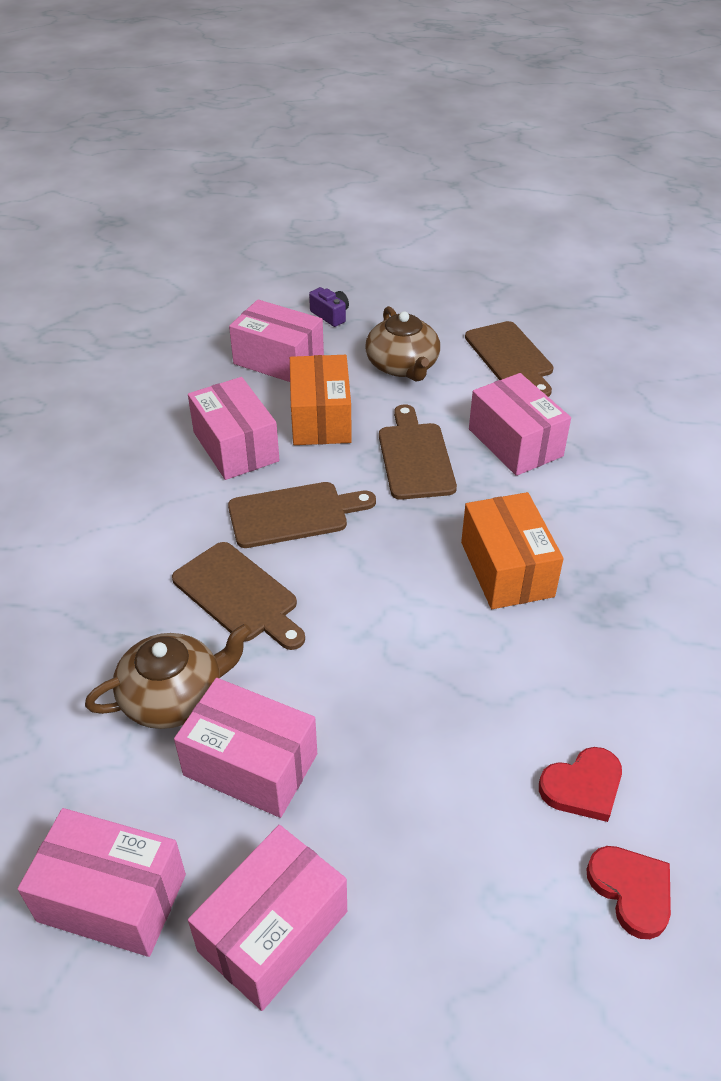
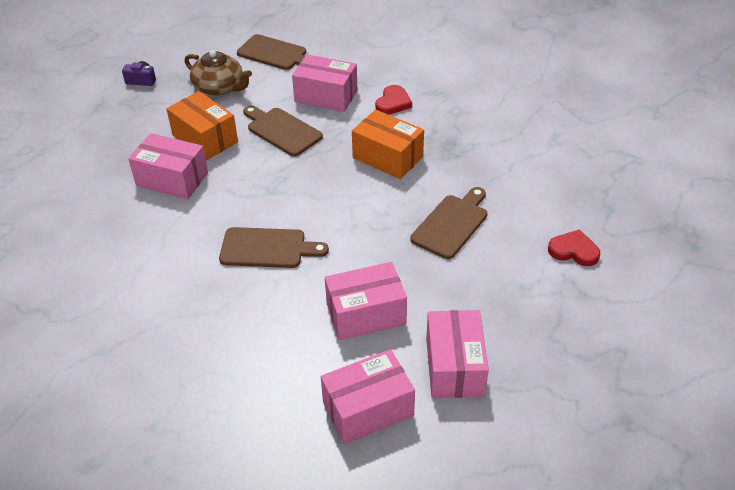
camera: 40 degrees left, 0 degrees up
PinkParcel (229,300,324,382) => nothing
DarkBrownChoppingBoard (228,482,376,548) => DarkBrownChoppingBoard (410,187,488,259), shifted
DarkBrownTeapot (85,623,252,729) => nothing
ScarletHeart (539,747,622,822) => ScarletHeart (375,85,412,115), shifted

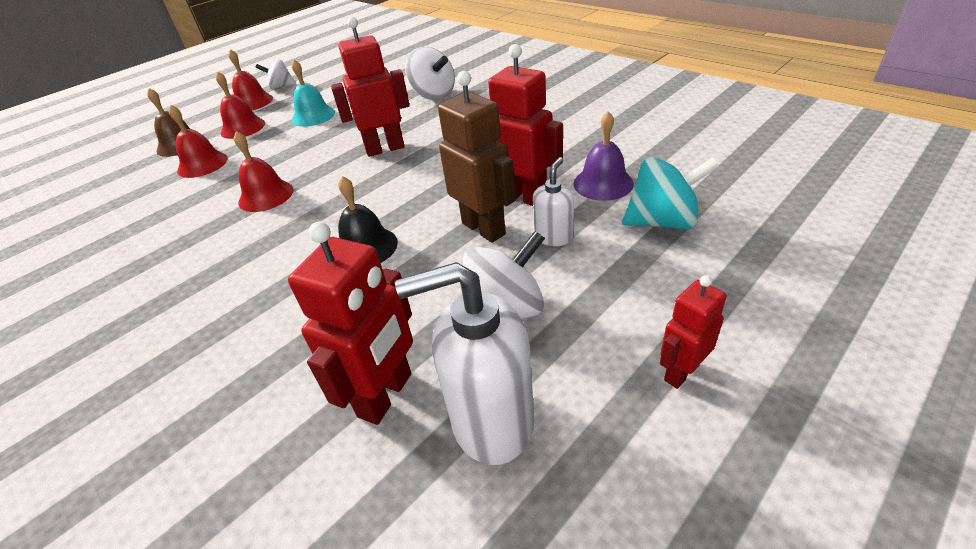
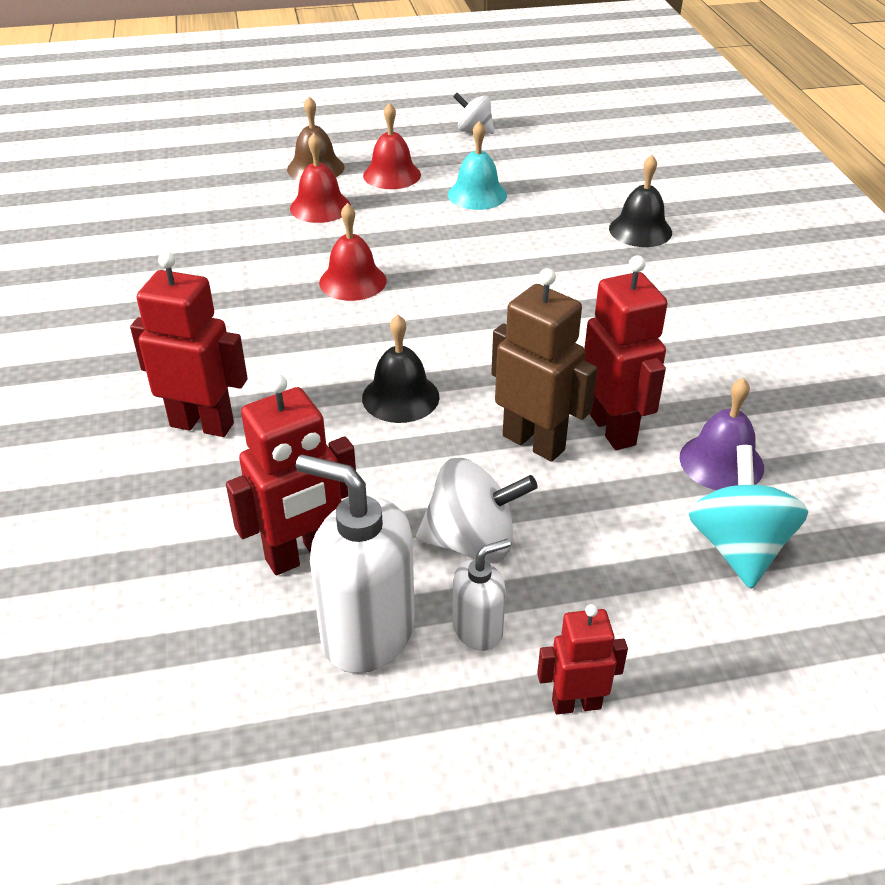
camera: 30 degrees right, 0 degrees up
ScarletRobot (331,17,410,157) => ScarletRobot (130,251,248,437), shifted
WhiteSpinningTop (405,47,455,100) => EbonyBell (609,155,672,247)
ScarletBell (228,49,273,110) => nothing
DarkBrownRobot (438,71,516,243) => DarkBrownRobot (491,268,597,462), 45 degrees counterclockwise
WhiteSoapDispenser (533,157,574,246) => WhiteSoapDispenser (453,539,511,651), shifted
AquaSpinningTop (622,157,719,230) => AquaSpinningTop (688,445,808,589), 120 degrees counterclockwise

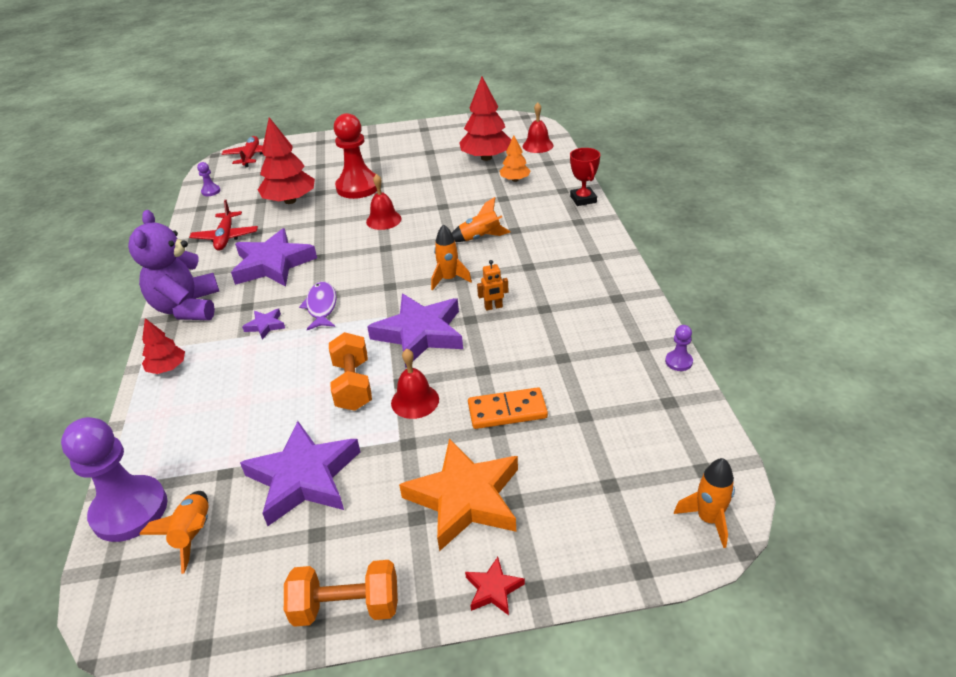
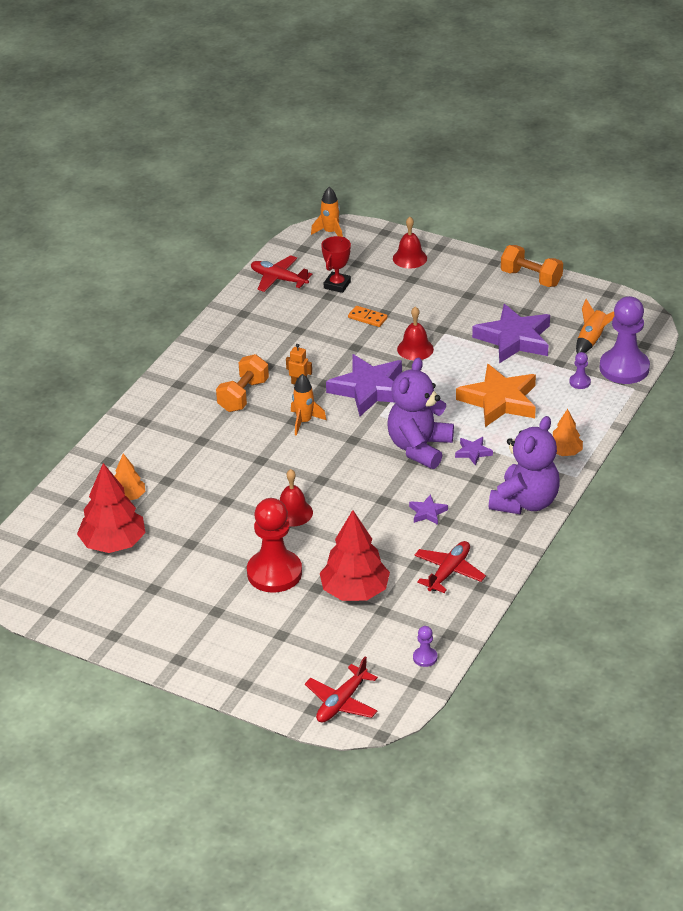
camera: 145 degrees left, 0 degrees up
ScarletBell (523,103,554,153) => ScarletBell (393,217,427,269), shifted
ScarletAwardCup (570,148,600,206) => ScarletAwardCup (321,236,351,293), shifted
OrangeColouredSpaceship (452,197,511,242) => nothing
RoyalPurpleStar (231,228,317,287) => RoyalPurpleStar (409,494,448,525), x0.44
RoyalPurpleFish (299,281,337,330) => RoyalPurpleTeddyBear (387,357,454,469)
ScarletToyTree (142,318,185,374) => OrangeColouredToyTree (553,409,583,456)
RoyalPurplePawn (665,325,693,371) => RoyalPurplePawn (569,352,591,389), shifted
OrangeColouredFreeWeight (329,332,372,411) => OrangeColouredFreeWeight (216,354,269,412), shifted
OrangeColouredDominoTile (468,387,548,429) => OrangeColouredDominoTile (348,306,388,327), x0.67
OrangeColouredStar (399,438,518,551) => OrangeColouredStar (456,364,536,427), shifted
ScarletStar (465,557,525,615) => nothing
nothing => ScarletToyPlane (251,255,312,292)

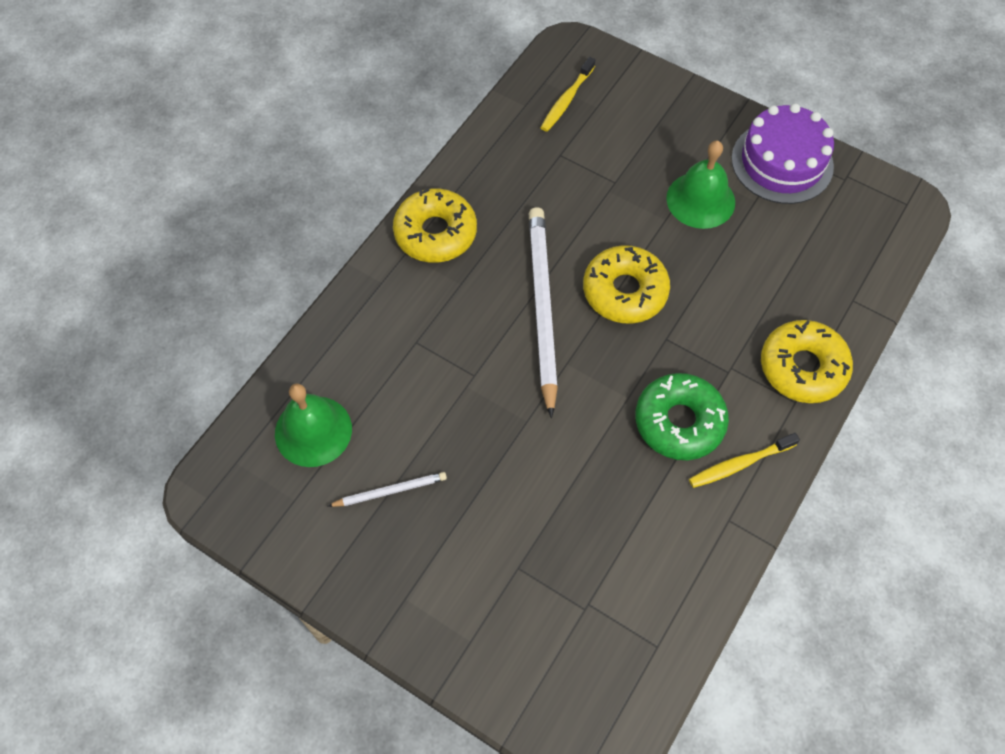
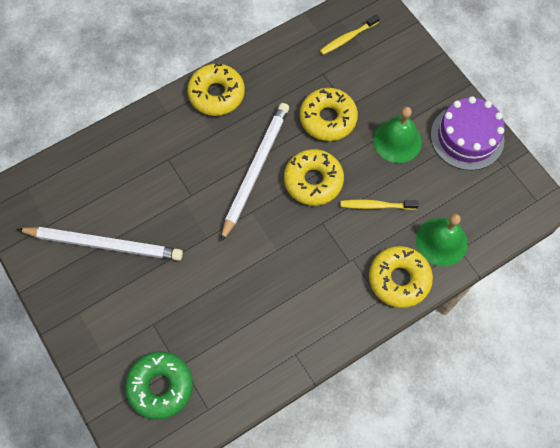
camera: 25 degrees right, 5 degrees up
GreenDonut (635,373,729,460) => GreenDonut (125,351,193,420), shifted
GreenBell (275,384,352,467) => GreenBell (416,214,468,266), shifted
GoldenToothbrush (689,433,800,488) => GoldenToothbrush (341,200,419,210), shifted
WhiteLeadPencil (328,472,447,507) => WhiteLeadPencil (17,227,183,261), x2.14
nothing => GoldenDonut (300,88,358,141)

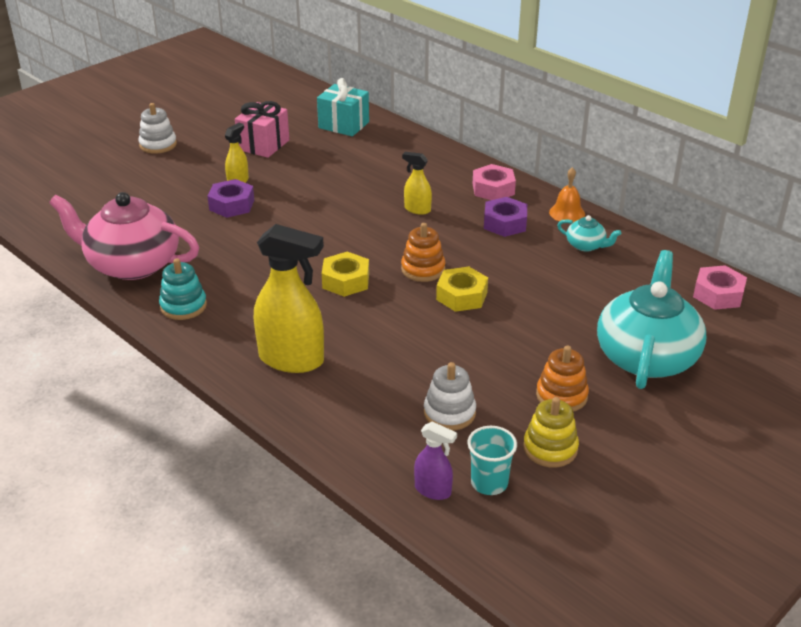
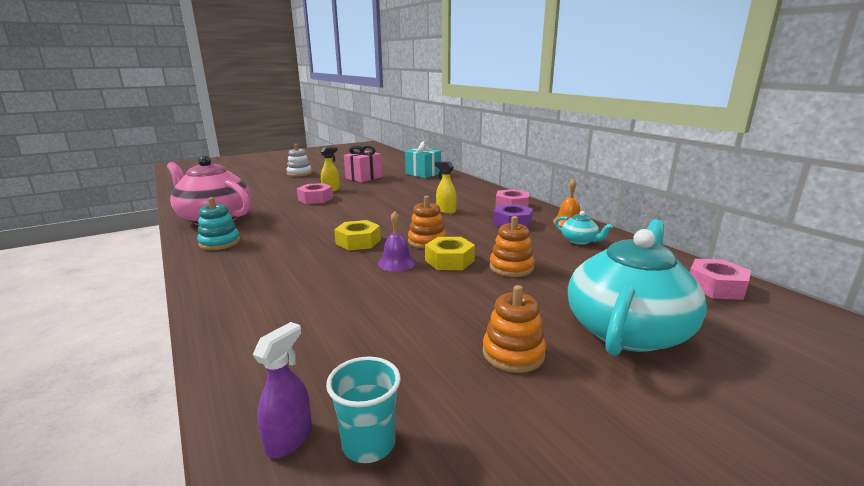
camera: 15 degrees right, 15 degrees down
RoyalPurpleHexNut (207,179,254,218) => PinkHexNut (297,183,333,204)
GoldenSprayBottle (254,224,324,373) => nothing
WhiteRingStacker (424,362,476,431) => nothing
GoldenRingStacker (523,397,579,468) => nothing
RoyalPurpleSprayBottle (414,421,457,500) => RoyalPurpleSprayBottle (253,322,312,458), 105 degrees counterclockwise
nothing => RoyalPurpleBell (378,211,416,272)
nothing => OrangeColouredRingStacker (490,216,535,277)

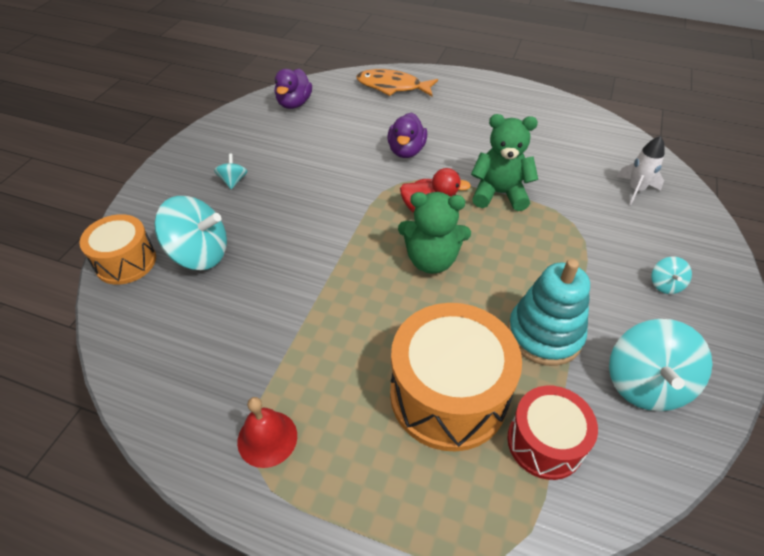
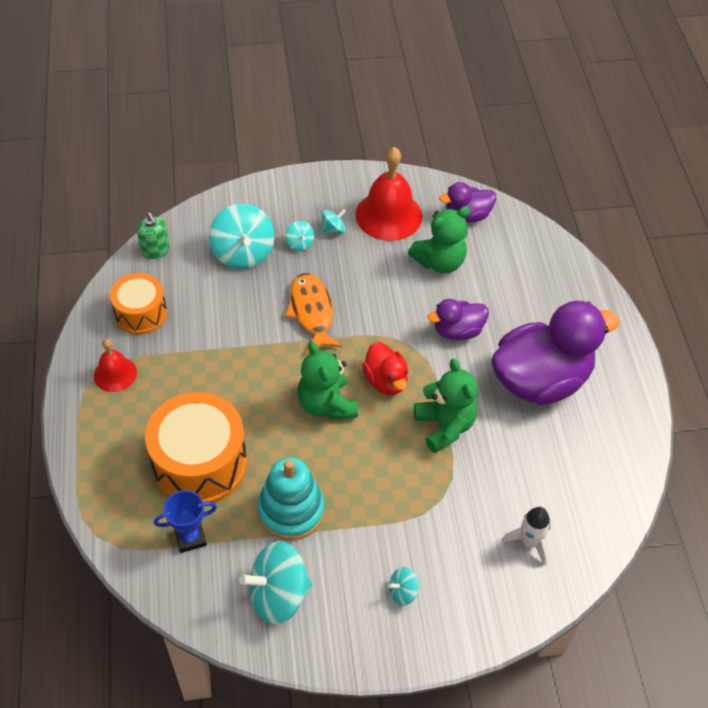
camera: 60 degrees right, 5 degrees up
OrangeColouredFish (357,69,438,96) => OrangeColouredFish (285,273,342,354), shifted
OrangeColouredSnareDrum (79,214,156,285) => OrangeColouredSnareDrum (110,273,167,335), shifted
ScarletSnareDrum (507,386,598,480) => BlueAwardCup (154,490,217,553)
nothing => ScarletBell (356,147,422,241)
nothing => GreenTeddyBear (408,206,470,273)
nothing => GreenSoapDispenser (137,213,169,259)
nothing => AquaSpinningTop (285,221,314,251)
nothing => RoyalPurpleDuck (491,301,620,405)

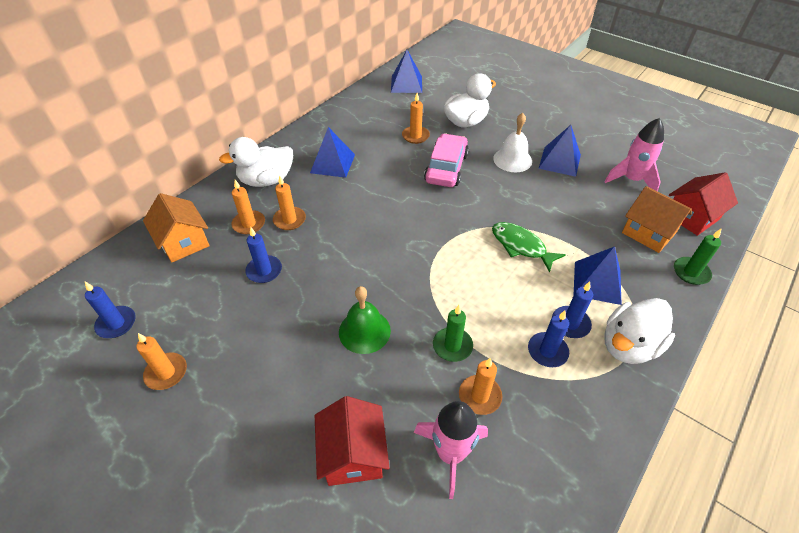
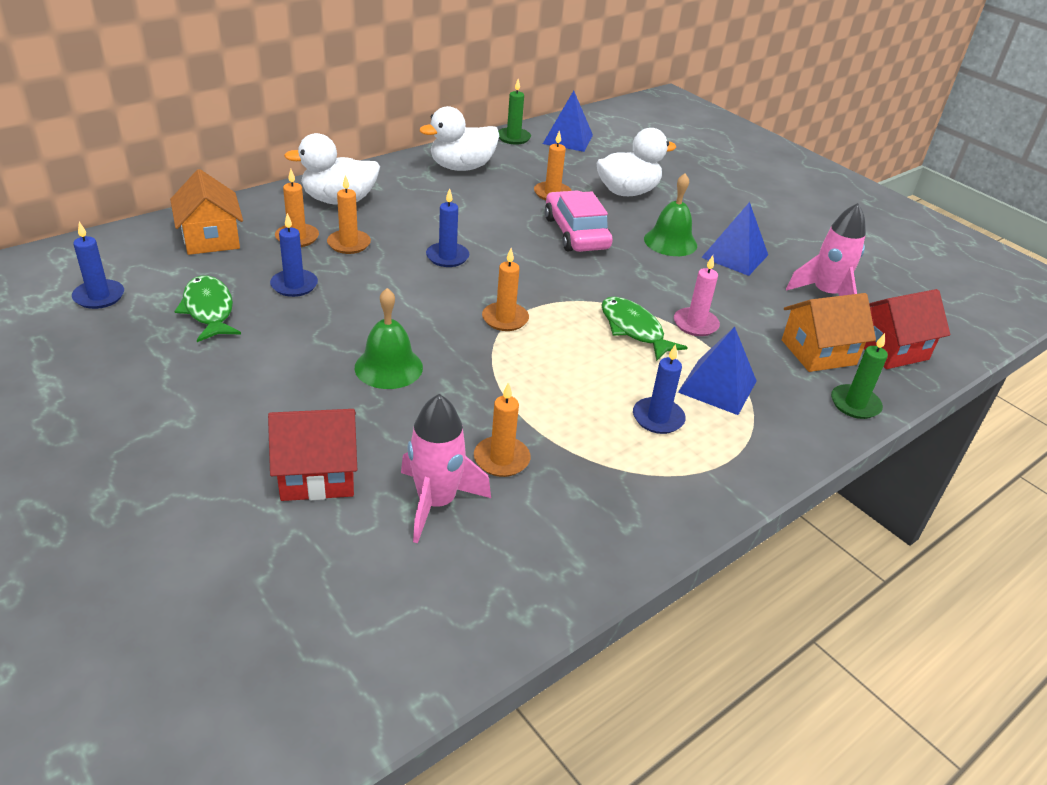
camera: 10 degrees right, 10 degrees down
WhiteBell (493,113,532,172) => GreenBell (644,174,697,256)
BlueSolidPyramid (310,127,355,178) => nothing
PinkAutomobile (424,133,469,187) => PinkAutomobile (545,191,613,252), 45 degrees counterclockwise
OrangeColouredHouse (622,186,692,253) => OrangeColouredHouse (782,293,876,372), 75 degrees counterclockwise
WhiteDuck (604,298,675,364) => WhiteDuck (419,106,499,171), shifted
GreenPillarCandle (433,305,473,362) => GreenPillarCandle (498,79,531,145), shifted
BluePillarCandle (528,311,569,367) => BluePillarCandle (426,188,469,267), shifted
OrangeColouredPillarCandle (136,333,187,390) => OrangeColouredPillarCandle (482,248,529,331), shifted
ScarletHouse (315,396,390,486) => ScarletHouse (268,409,357,501), 75 degrees clockwise
nothing => PinkPillarCandle (674,255,720,336)
nothing => GreenFish (174,276,241,342)

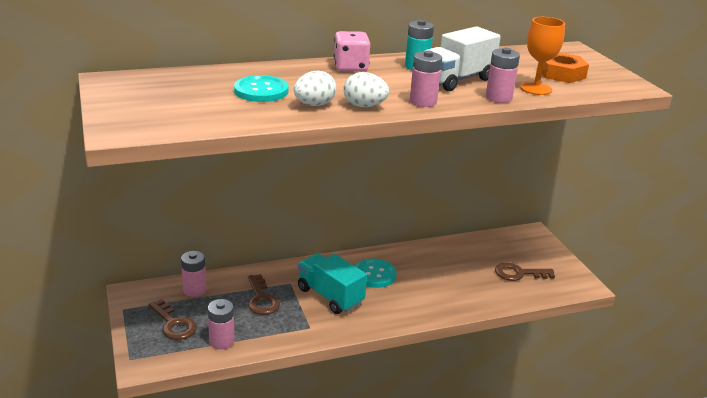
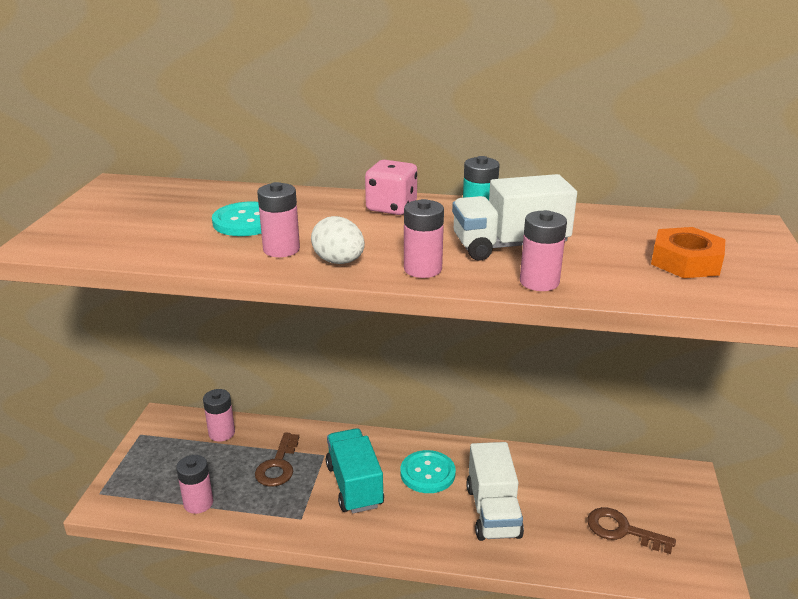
camera: 30 degrees right, 0 degrees up
OrangeColouredGoblet (520,17,565,95) => nothing
WhiteEgg (294,71,336,106) => PinkAaBattery (257,182,300,257)
DarkBrownKey (149,299,197,340) => nothing
nothing => WhiteToyTruck (466,442,524,541)

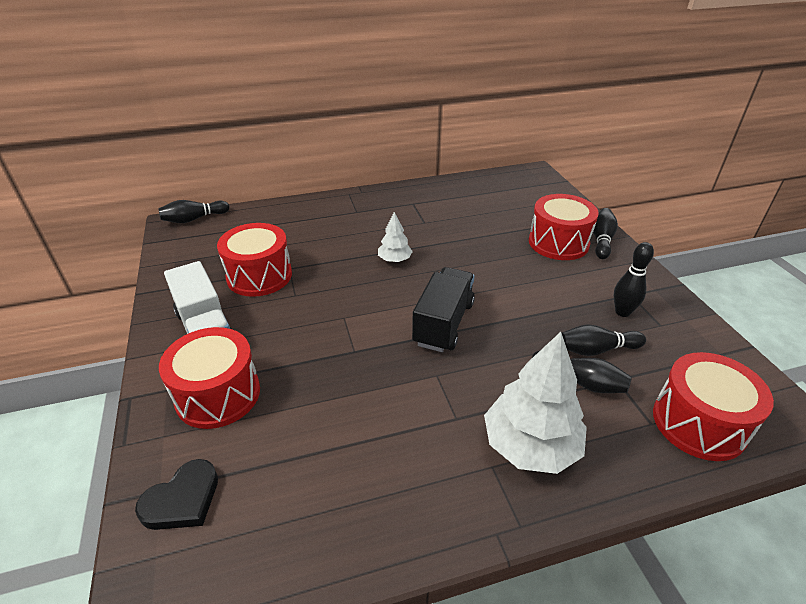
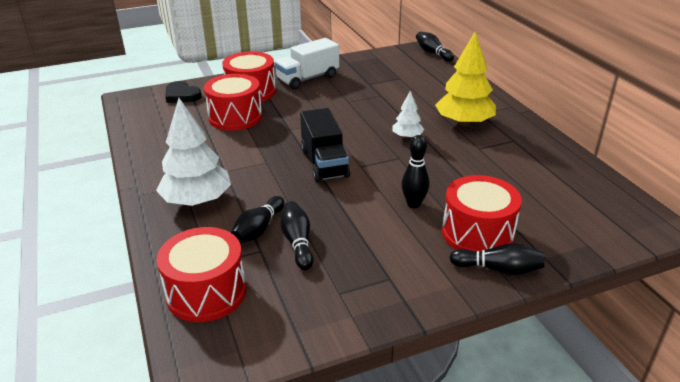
camera: 85 degrees right, 5 degrees down
ScarletSnareDrum (217,223,292,297) => ScarletSnareDrum (204,74,262,130), shifted
EbonyBowlingPin (614,242,654,317) => EbonyBowlingPin (401,135,429,208), shifted
EbonyToyTruck (412,267,475,352) => EbonyToyTruck (300,108,351,182), 60 degrees clockwise
nothing => GoldenToyTree (435,31,496,126)

